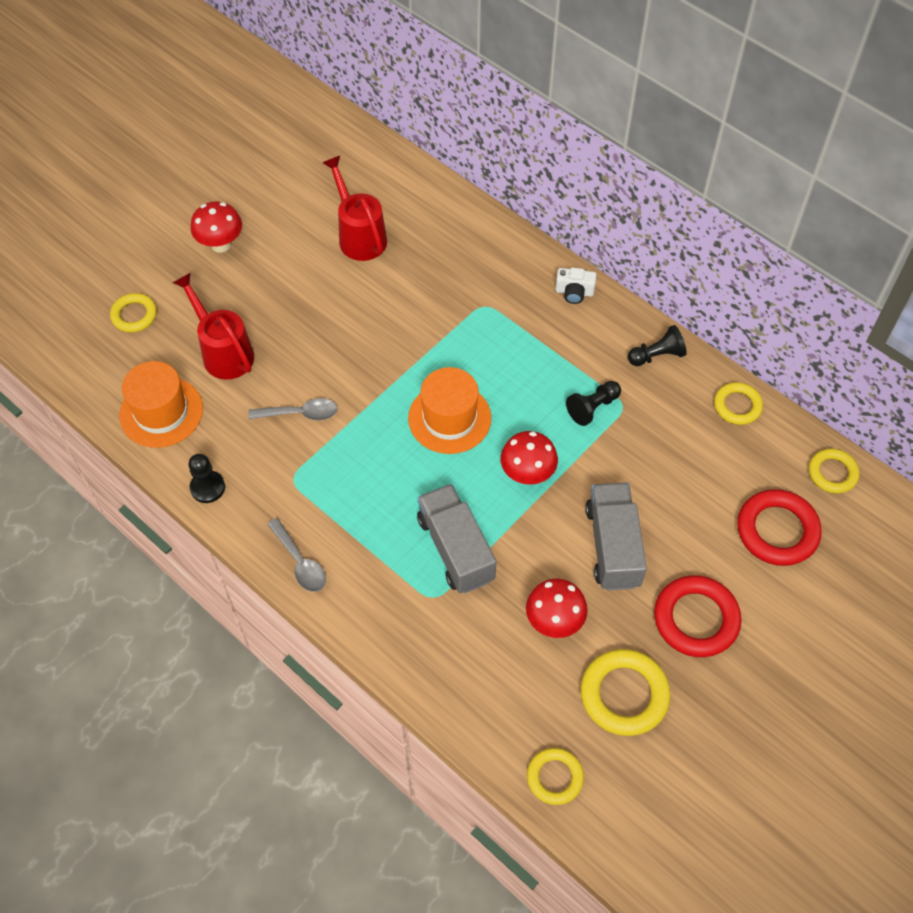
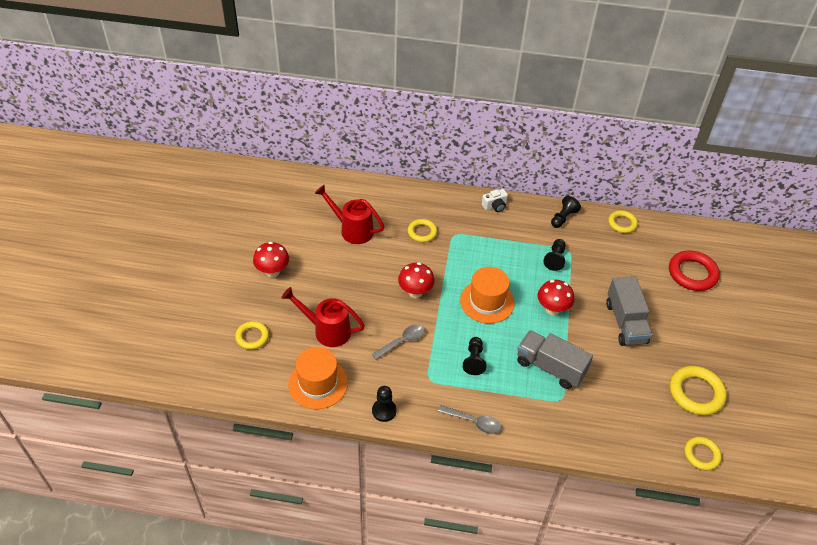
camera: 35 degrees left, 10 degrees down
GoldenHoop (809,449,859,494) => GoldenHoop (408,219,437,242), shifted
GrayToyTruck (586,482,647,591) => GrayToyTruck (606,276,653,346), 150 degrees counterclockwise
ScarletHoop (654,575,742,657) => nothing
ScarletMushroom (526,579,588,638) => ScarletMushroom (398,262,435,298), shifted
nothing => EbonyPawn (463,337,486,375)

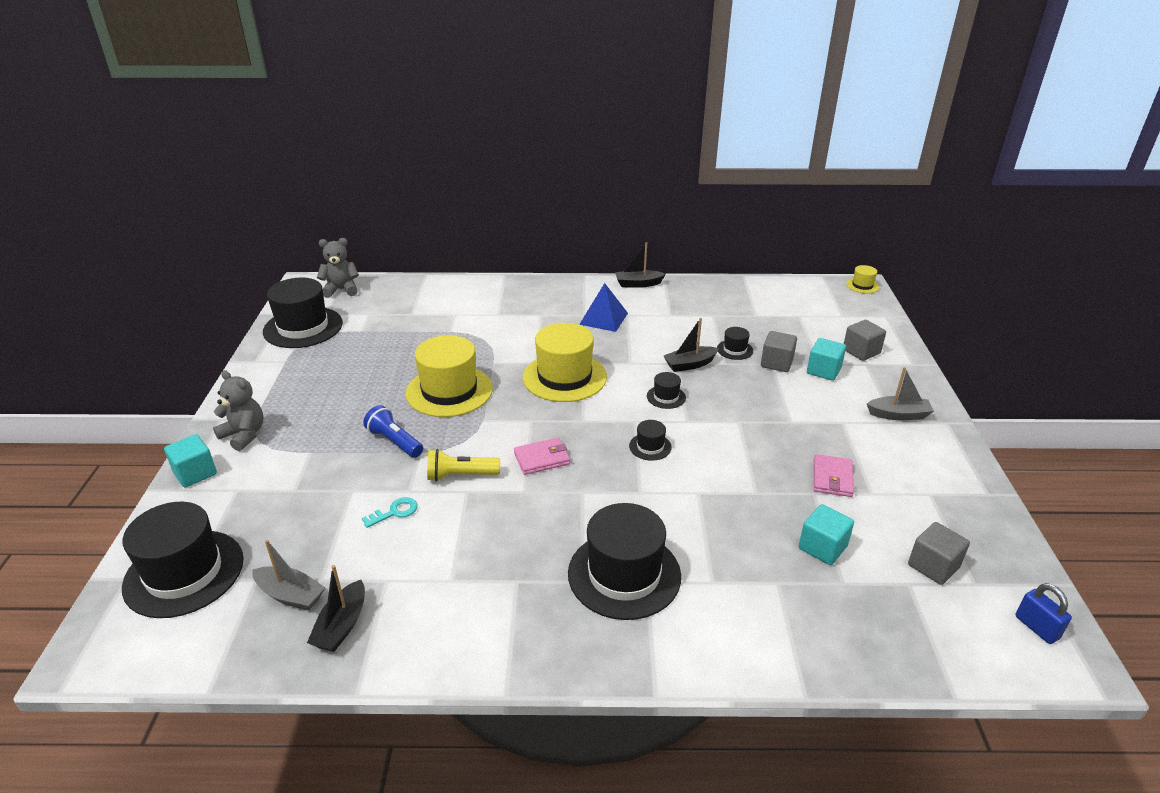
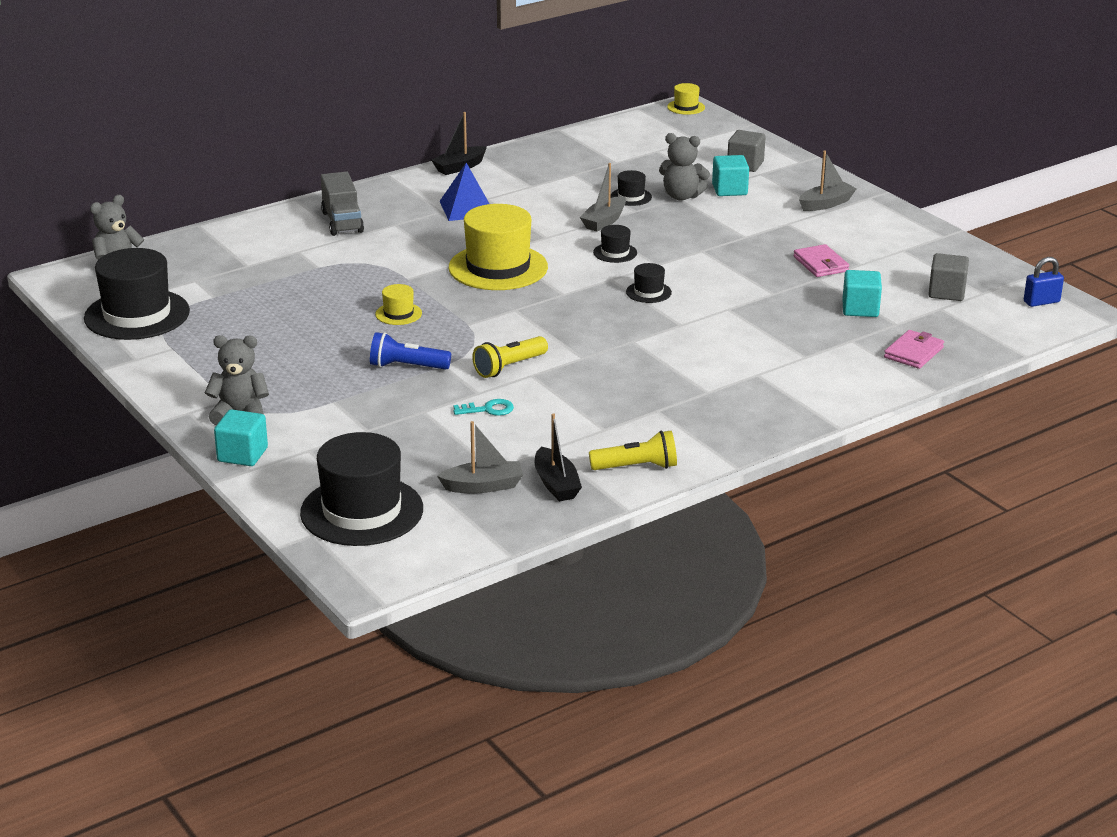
camera: 35 degrees left, 5 degrees down
EbonyBoat (664,318,719,372) => GrayBoat (580,163,626,232)
GrayCube (761,331,797,372) => GrayTeddyBear (659,133,710,200)
GoldenTopHat (406,335,493,417) => GoldenTopHat (375,284,422,325), x0.45
PinkCardWallet (514,438,570,475) => PinkCardWallet (884,330,944,369), shifted
AquaKey (362,497,418,528) => AquaKey (453,399,514,416), 60 degrees clockwise
EbonyTopHat (568,503,681,620) => nothing
BlueSmallLock (1016,583,1072,644) => BlueSmallLock (1024,257,1064,307), 45 degrees counterclockwise
nothing => GrayToyTruck (321,172,364,236)
nothing => GoldenTorch (589,430,677,470)

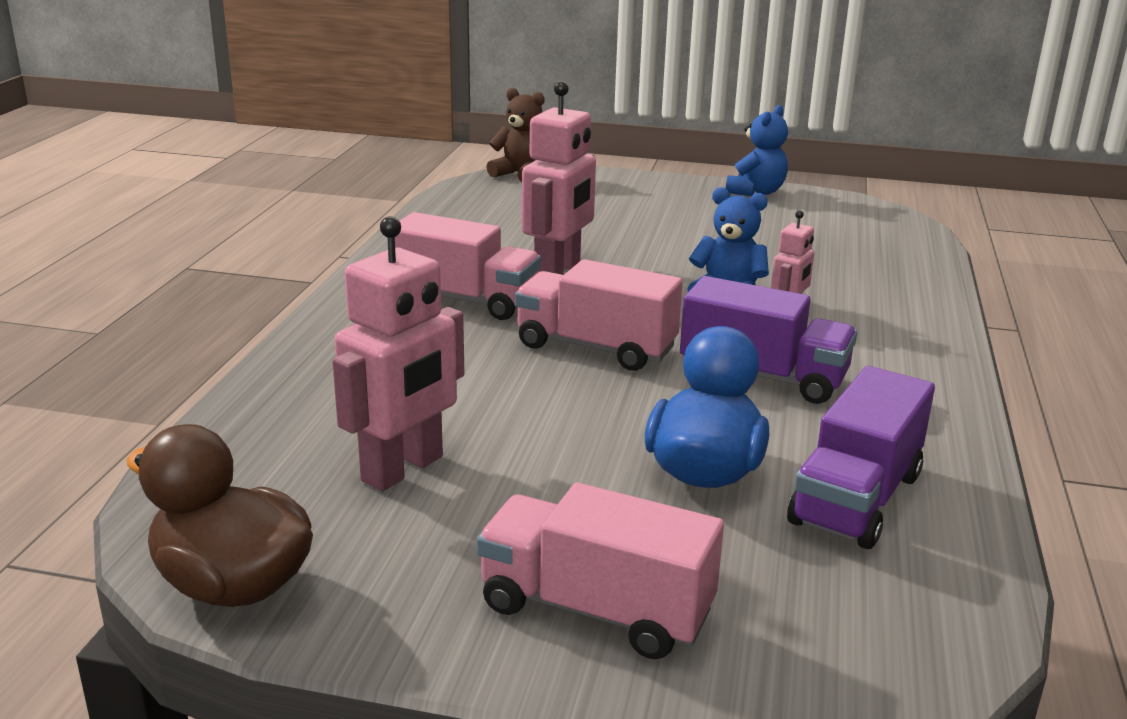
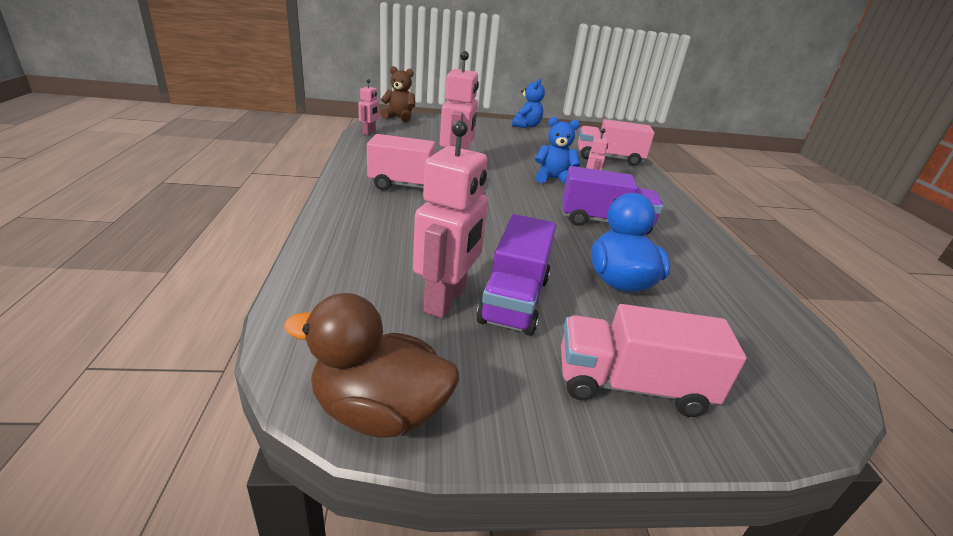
camera: 20 degrees left, 5 degrees up
PinkToyTruck (515,259,683,371) => PinkToyTruck (578,119,655,166), shifted
RoyalPurpleToyTruck (787,366,935,549) => RoyalPurpleToyTruck (476,214,556,336), shifted
nothing => PinkRobot (358,79,379,135)

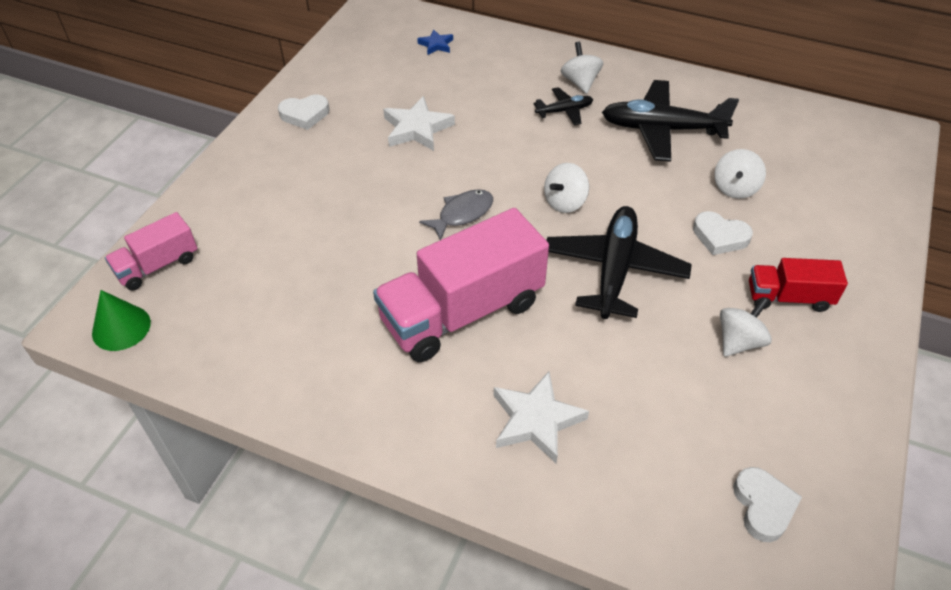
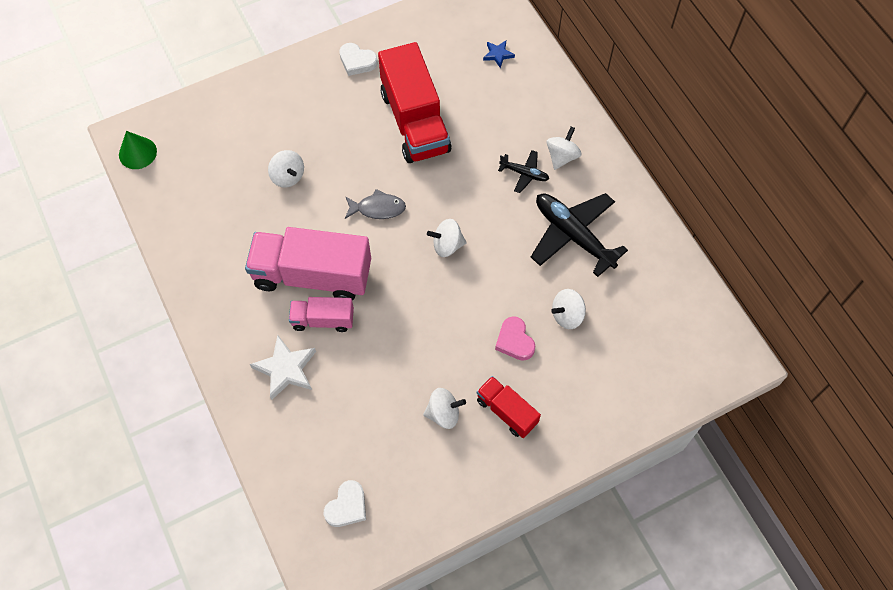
camera: 40 degrees right, 15 degrees up
WhiteStar (383,96,455,151) => ScarletToyTruck (378,42,452,163)
EbonyToyPlane (546,206,692,319) => nothing
WhiteHeart (693,211,753,255) => PinkHeart (495,316,535,361)
PinkToyTruck (105,212,198,291) => PinkToyTruck (289,297,354,332), shifted
nothing => WhiteSpinningTop (268,150,304,188)

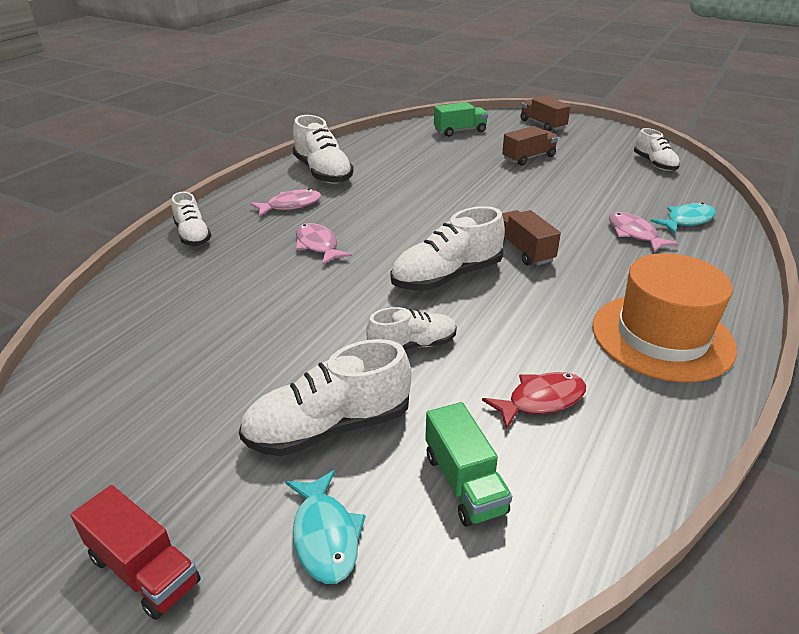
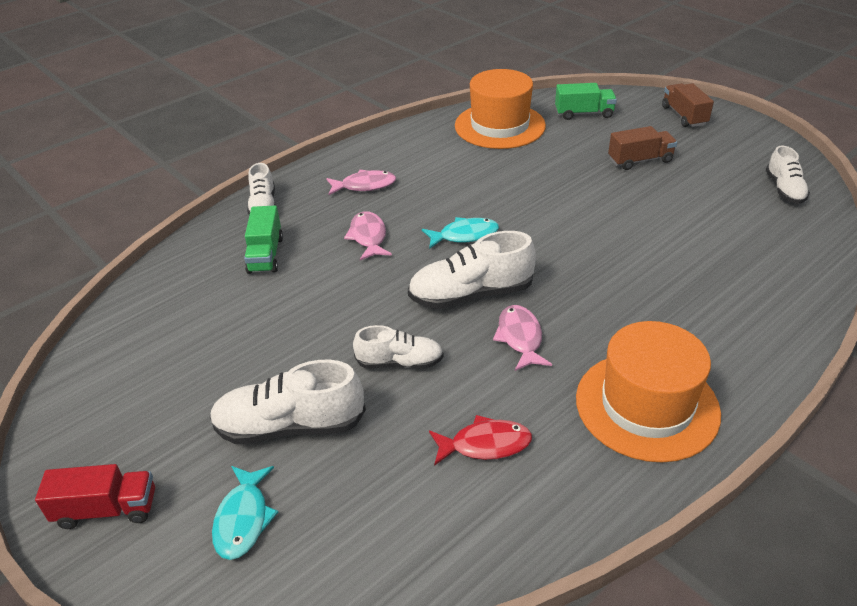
camera: 20 degrees right, 5 degrees up
WhiteShoe (293,115,354,184) => nothing
AquaFish (650,203,716,234) => AquaFish (422,217,499,249), shifted
DarkBrownToyTruck (502,210,561,265) => nothing
PinkFish (609,212,678,252) => PinkFish (493,305,552,371), shifted
GreenToyTruck (425,402,512,527) => GreenToyTruck (244,206,283,274), shifted
ScarletToyTruck (71,485,201,620) => ScarletToyTruck (35,464,155,529), 60 degrees counterclockwise
nothing => OrangeColouredTopHat (455,69,546,149)

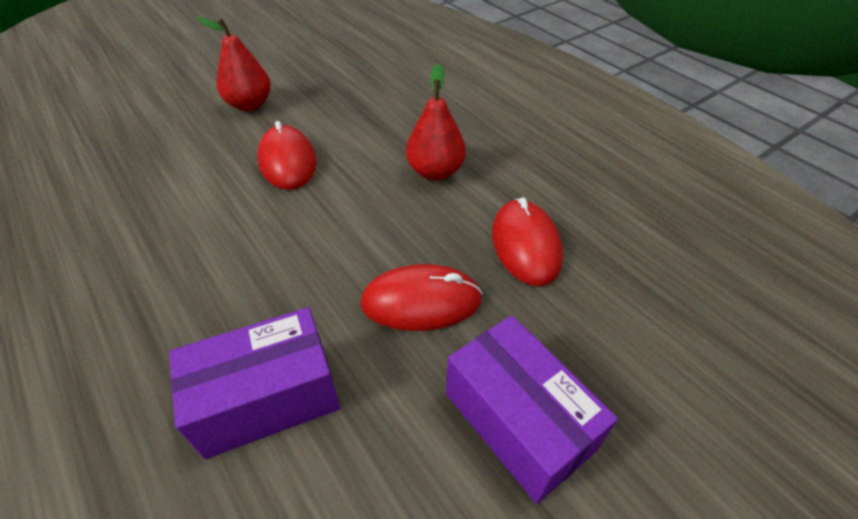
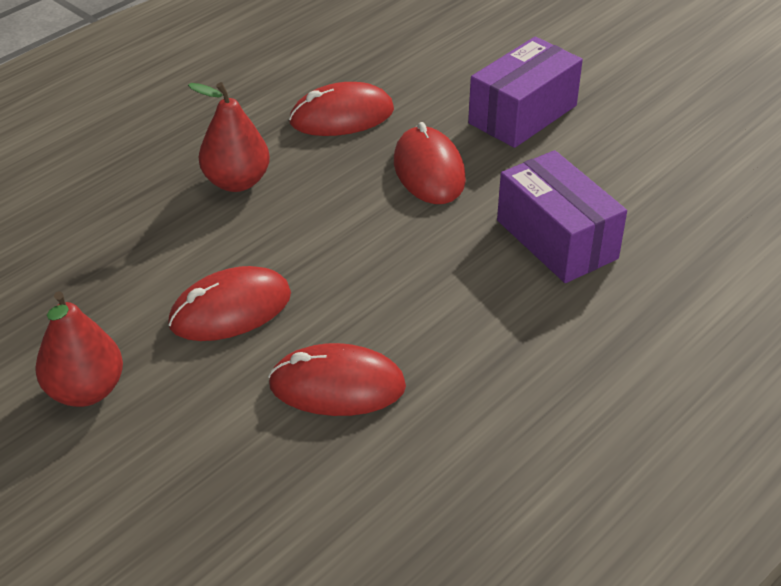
camera: 100 degrees left, 5 degrees down
nothing => ScarletPcMouse (268,343,406,416)

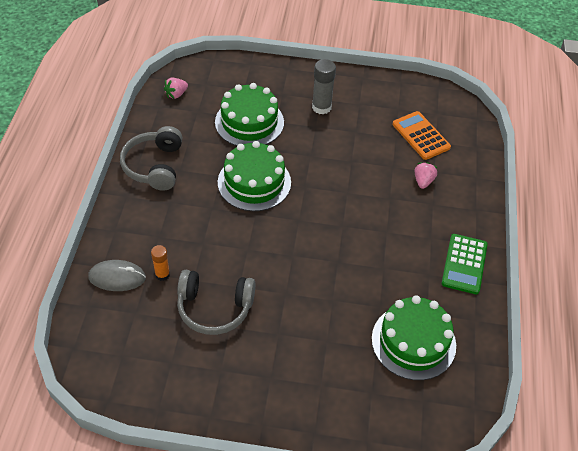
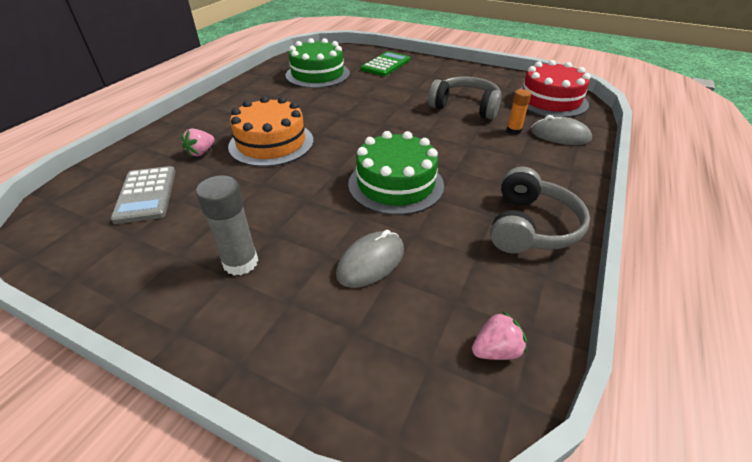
camera: 160 degrees left, 10 degrees down
GreenCake (215,83,284,146) => GrayPcMouse (336,230,404,288)
OrangeColouredPocketCalculator (393,111,451,160) => GrayPocketCalculator (111,166,176,224)
GreenPocketCalculator (441,234,488,294) => GreenPocketCalculator (361,51,410,76), shifted
nothing => ScarletCake (520,60,591,117)
nothing => OrangeColouredCake (228,96,314,167)

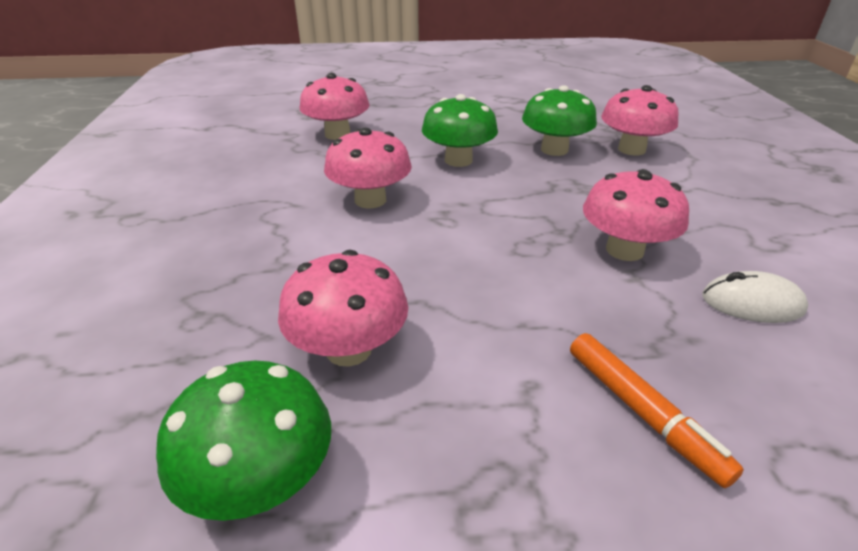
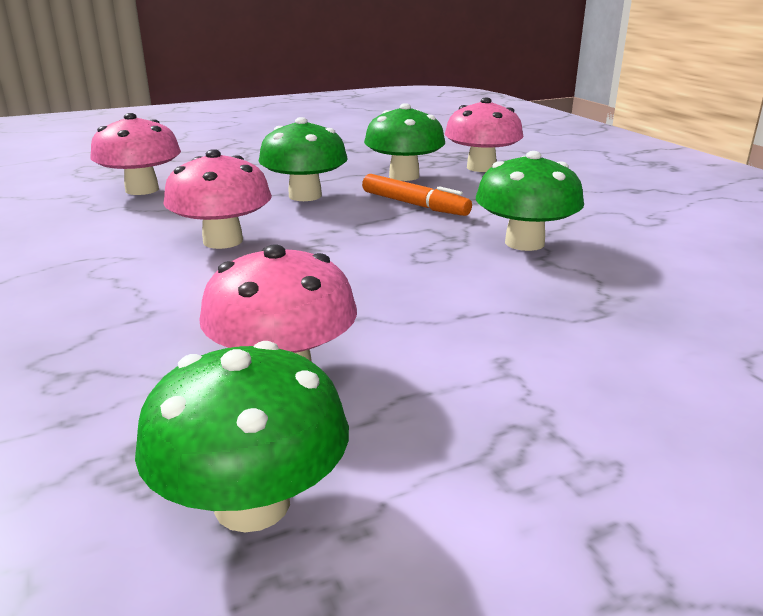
camera: 20 degrees left, 10 degrees down
PinkMushroom (583,169,689,261) => GreenMushroom (476,151,584,251)
WhitePcMouse (702,271,808,323) => nothing
OrangeColouredFeltPen (570,333,744,488) => OrangeColouredFeltPen (362,174,472,216), shifted

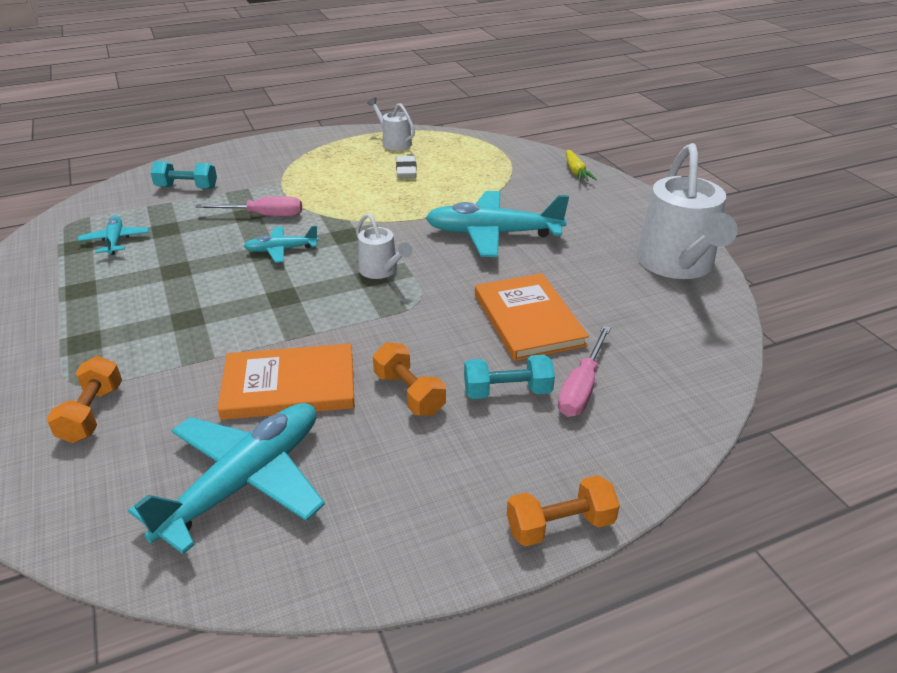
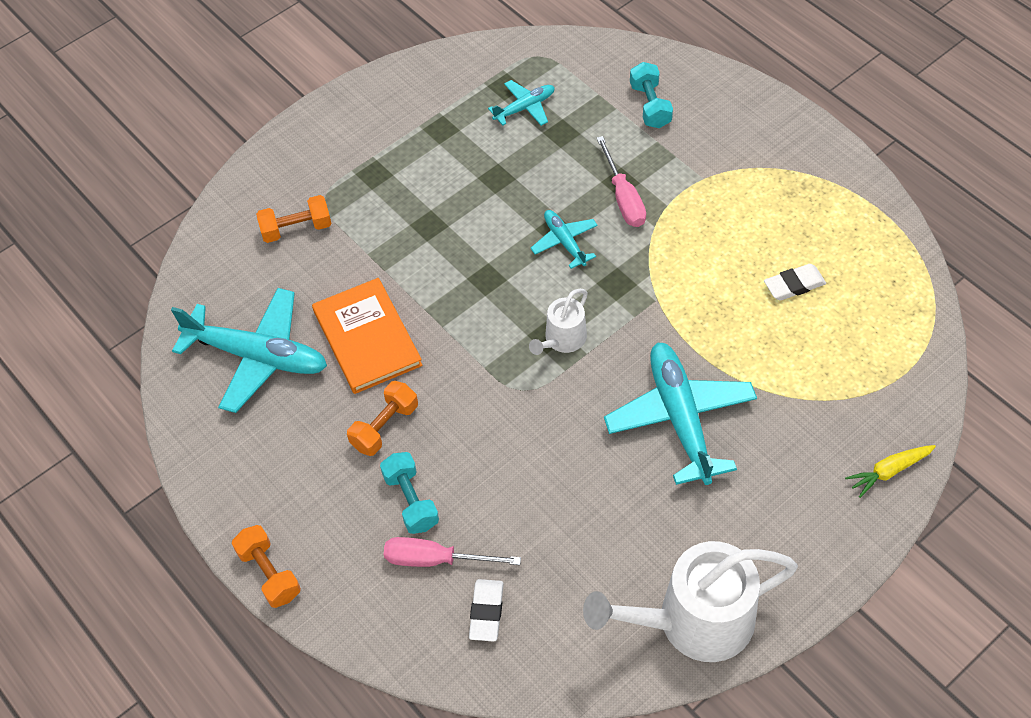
camera: 75 degrees right, 20 degrees up
WhiteWateringPot (367,97,415,150) => nothing
OrangeColouredHardback (475,273,589,361) => nothing
nothing => WhitePencilEraser (469,579,504,642)

